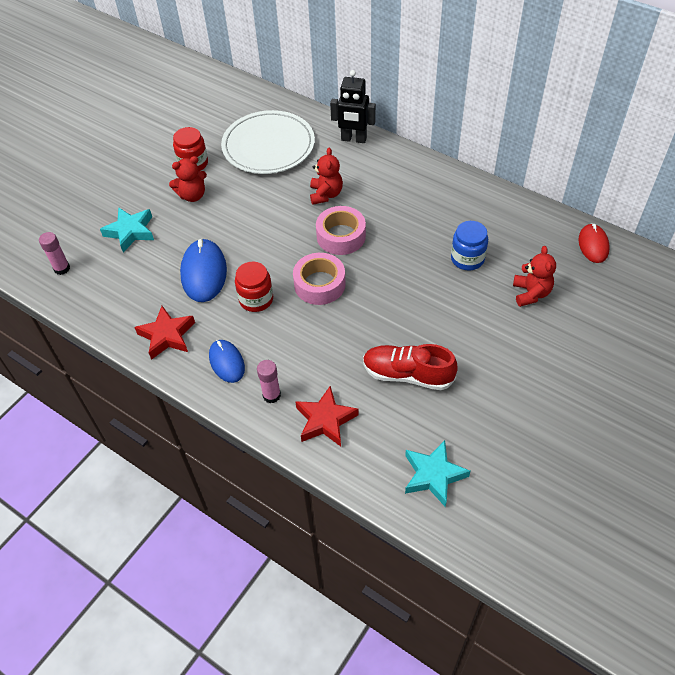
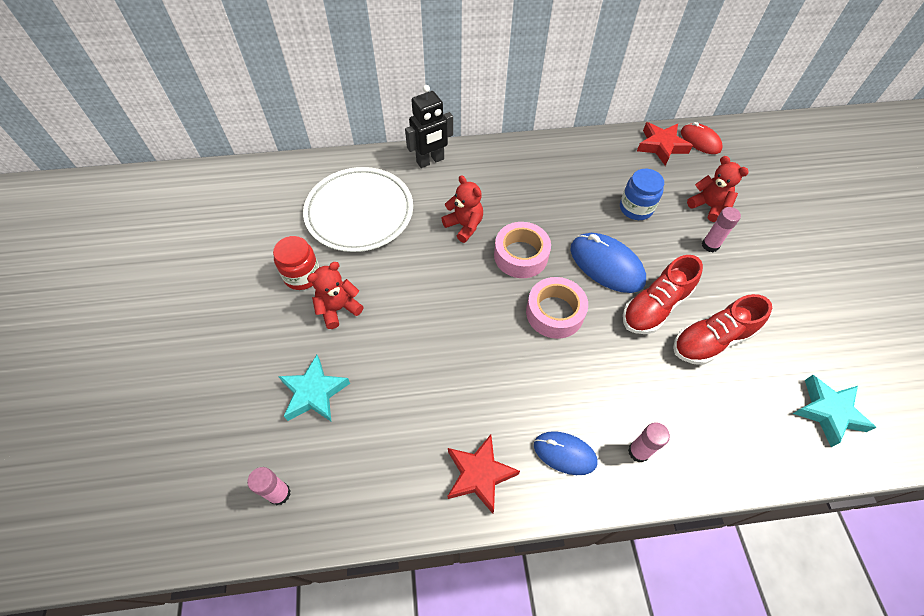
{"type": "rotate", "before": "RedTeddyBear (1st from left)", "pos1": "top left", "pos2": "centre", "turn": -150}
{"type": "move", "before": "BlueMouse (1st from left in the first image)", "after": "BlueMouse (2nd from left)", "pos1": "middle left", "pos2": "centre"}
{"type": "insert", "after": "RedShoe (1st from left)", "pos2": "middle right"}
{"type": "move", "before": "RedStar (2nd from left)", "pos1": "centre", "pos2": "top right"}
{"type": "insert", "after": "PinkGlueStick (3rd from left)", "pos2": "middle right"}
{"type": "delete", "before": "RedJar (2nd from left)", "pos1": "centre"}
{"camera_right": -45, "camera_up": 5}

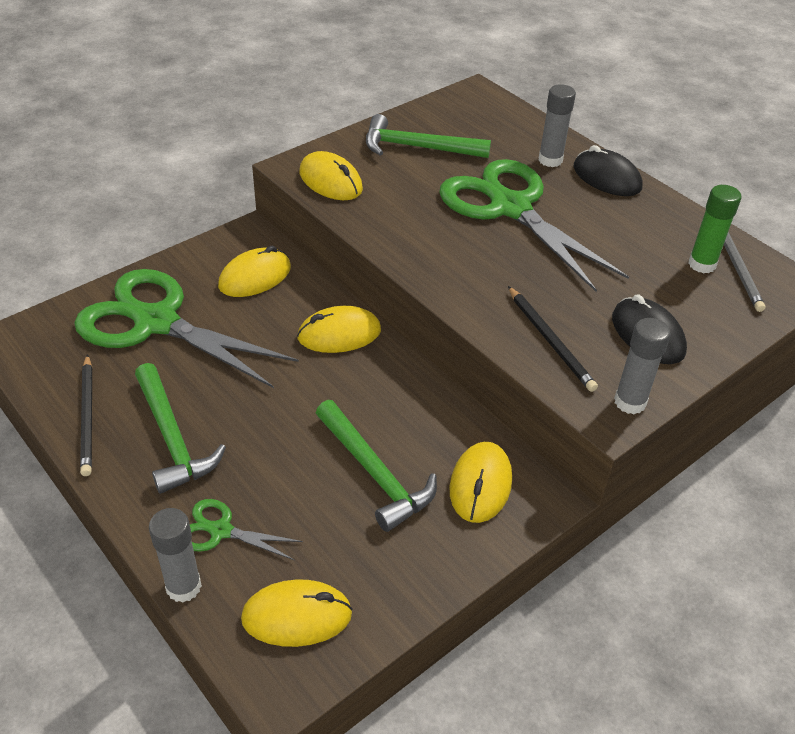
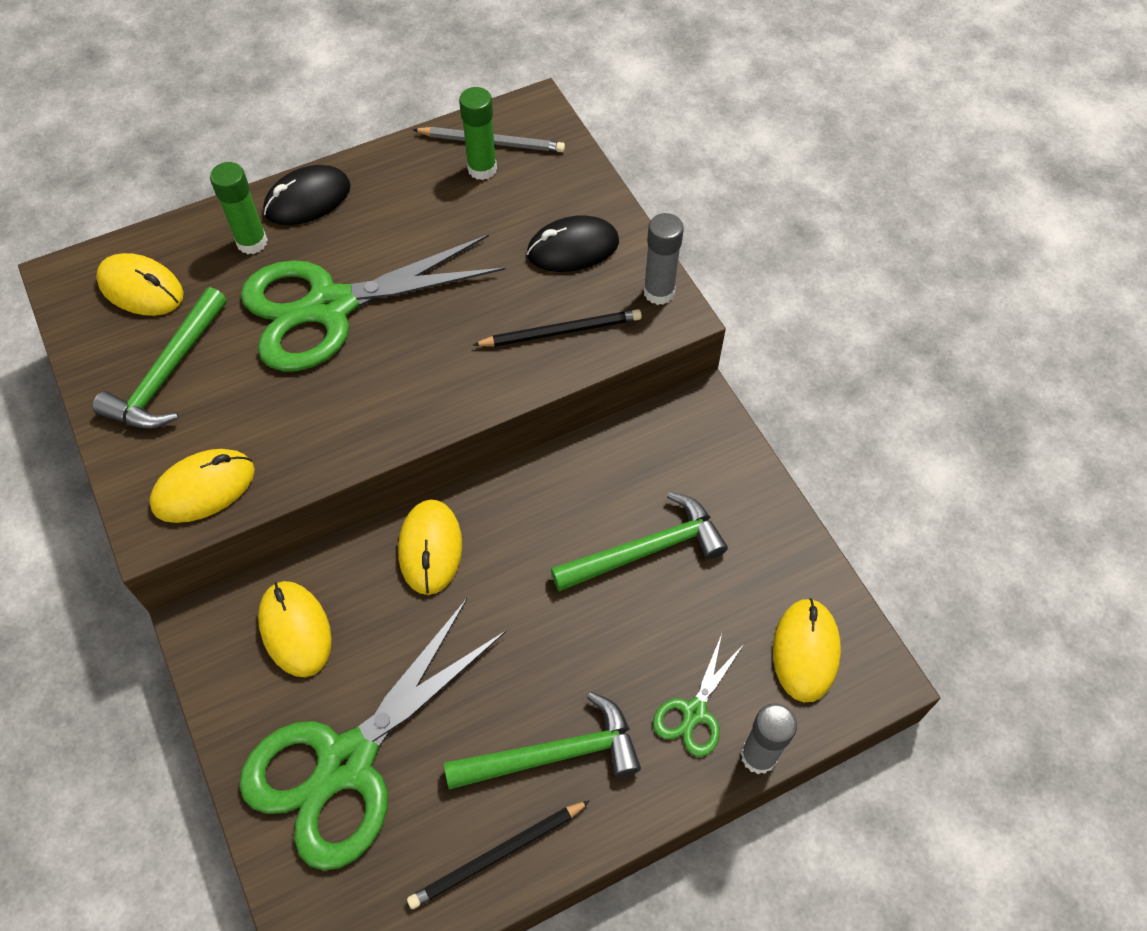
{"type": "move", "before": "YellowMouse (5th from left in the first image)", "after": "YellowMouse (1st from left)", "pos1": "centre", "pos2": "top left"}
{"type": "recolor", "before": "GreyGlueStick (2nd from left)", "after": "GreenGlueStick (1st from left)", "pos1": "top right", "pos2": "top left"}
{"type": "rotate", "before": "BlackPencil (1st from left)", "pos1": "middle left", "pos2": "bottom centre", "turn": 150}
{"camera_right": -75, "camera_up": 15}

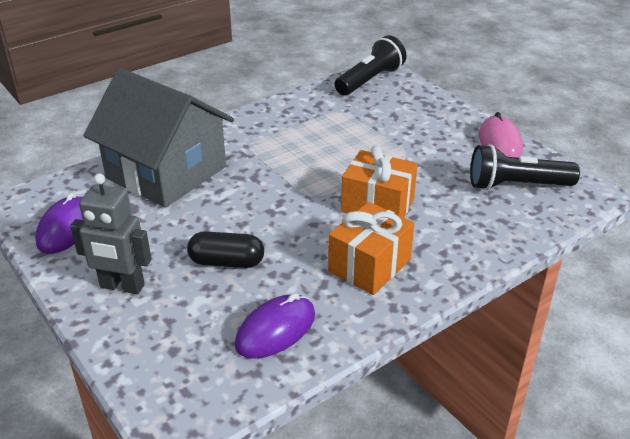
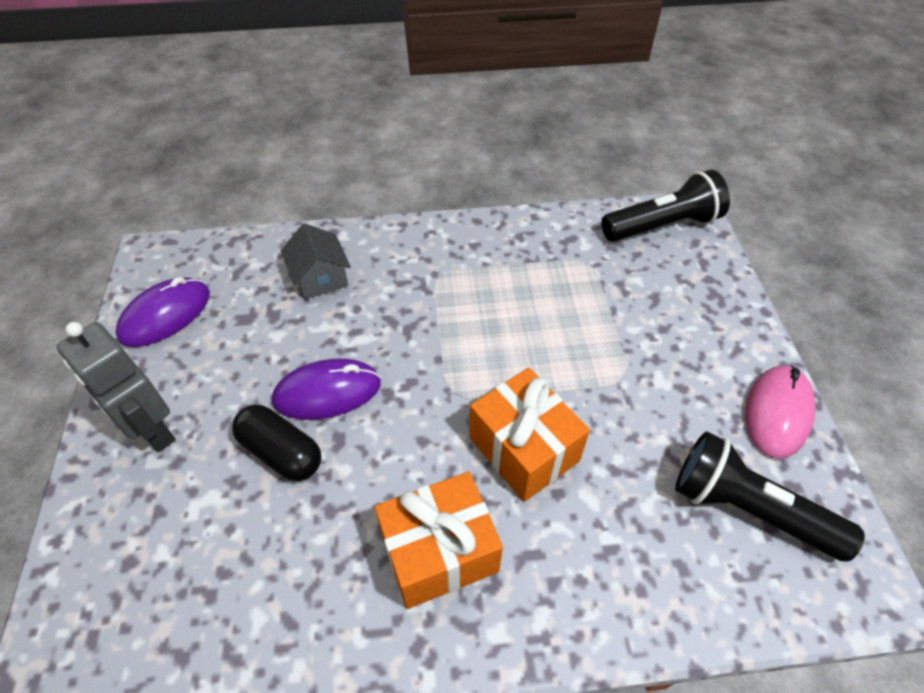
{"type": "move", "before": "PurpleMouse (2nd from left)", "pos1": "bottom centre", "pos2": "centre"}
{"type": "resize", "before": "GreyHouse", "pos1": "top left", "pos2": "centre", "scale": 0.41}
{"camera_right": 30, "camera_up": 15}

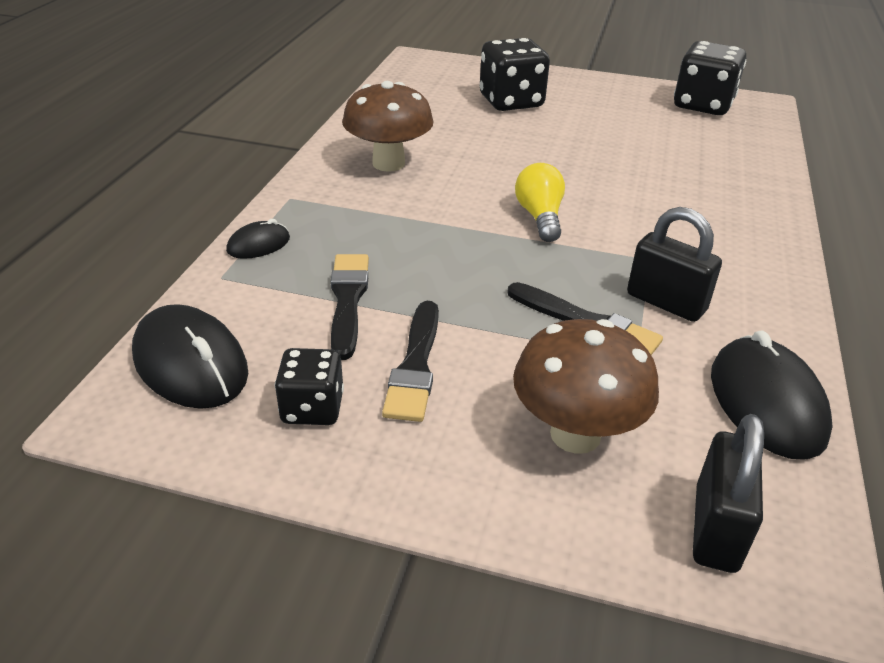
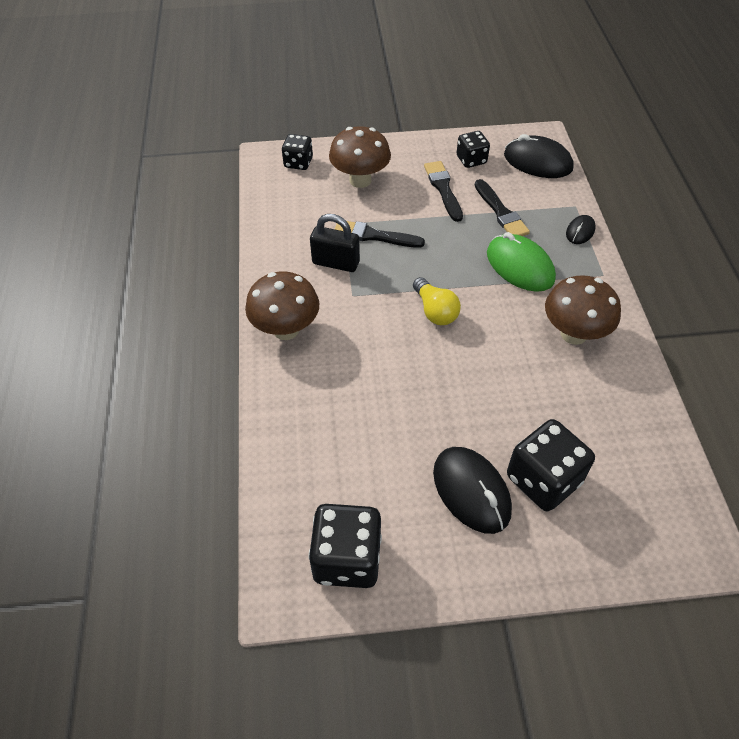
{"type": "insert", "after": "BrownMushroom (1st from left)", "pos2": "centre"}
{"type": "replace", "before": "BlackPadlock (2nd from left)", "after": "BlackDice (1st from left)", "pos1": "bottom right", "pos2": "top centre"}
{"type": "move", "before": "BlackMouse (3rd from left in the first image)", "after": "BlackMouse (1st from left)", "pos1": "middle right", "pos2": "centre"}
{"type": "insert", "after": "GreenMouse", "pos2": "middle right"}
{"camera_right": 160, "camera_up": 15}

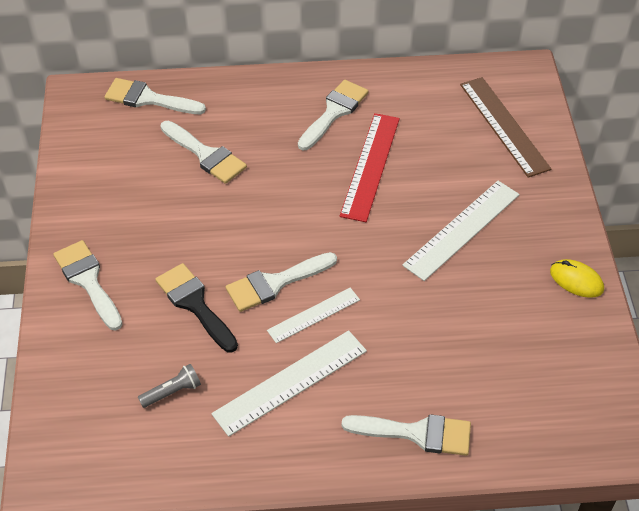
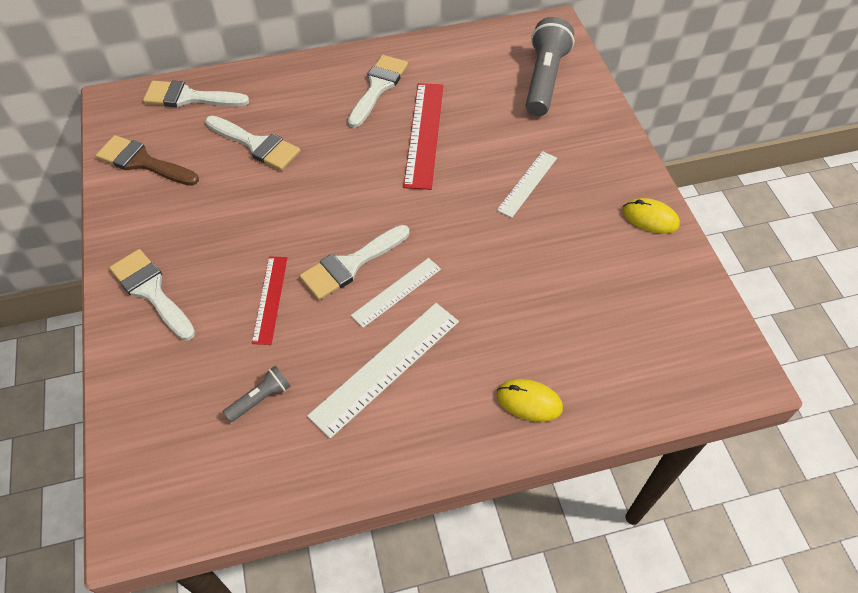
{"type": "insert", "after": "BrownBrush", "pos2": "top left"}
{"type": "replace", "before": "BlackBrush", "after": "RedRuler (1st from left)", "pos1": "middle left", "pos2": "middle left"}
{"type": "resize", "before": "WhiteRuler (3rd from left)", "pos1": "middle right", "pos2": "top centre", "scale": 0.61}
{"type": "replace", "before": "WhiteBrush (6th from left)", "after": "YellowMouse (1st from left)", "pos1": "bottom centre", "pos2": "bottom centre"}
{"type": "replace", "before": "BrownRuler", "after": "GreyFlashlight (2nd from left)", "pos1": "top right", "pos2": "top centre"}
{"camera_right": -10, "camera_up": 5}

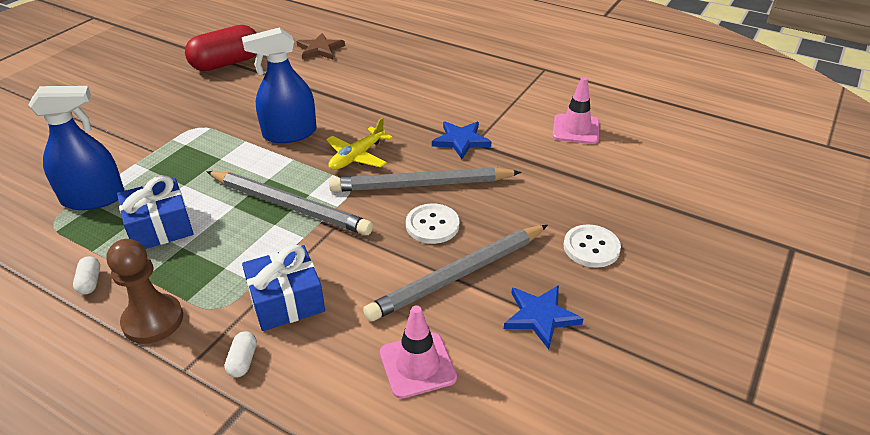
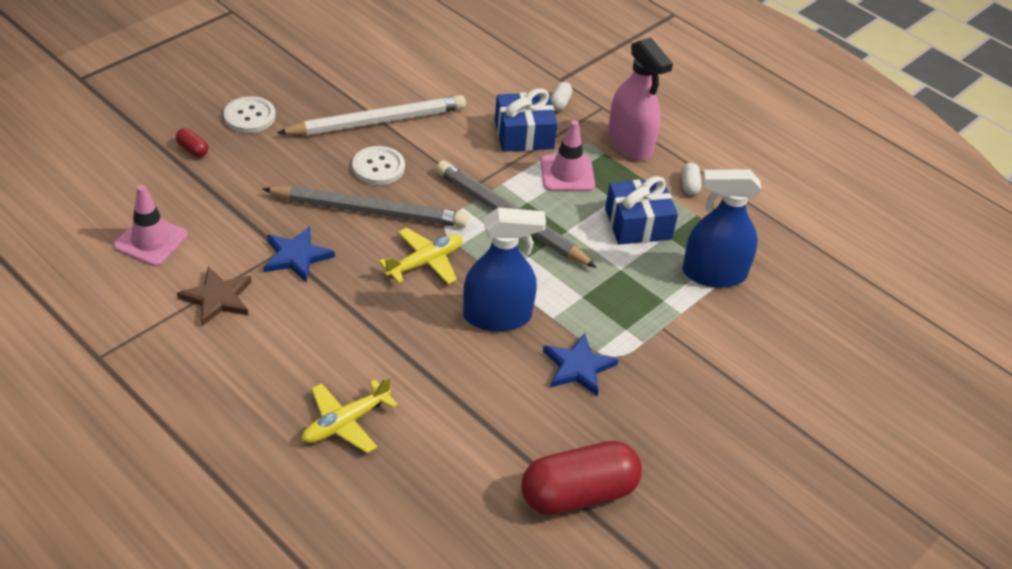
{"type": "insert", "after": "RedCapsule (1st from left)", "pos2": "top left"}
{"type": "move", "before": "BrownStar", "pos1": "top centre", "pos2": "middle left"}
{"type": "recolor", "before": "GreyPencil (3rd from left)", "after": "WhitePencil", "pos1": "centre", "pos2": "top centre"}
{"type": "insert", "after": "YellowPlane (1st from left)", "pos2": "bottom centre"}
{"type": "move", "before": "PinkTrafficCone (1st from left in the first image)", "after": "PinkTrafficCone (2nd from left)", "pos1": "bottom centre", "pos2": "top centre"}
{"type": "move", "before": "BlueStar (2nd from left)", "pos1": "bottom centre", "pos2": "centre"}
{"type": "replace", "before": "BrownPawn", "after": "PinkSprayBottle", "pos1": "bottom left", "pos2": "top centre"}
{"camera_right": -170, "camera_up": 5}

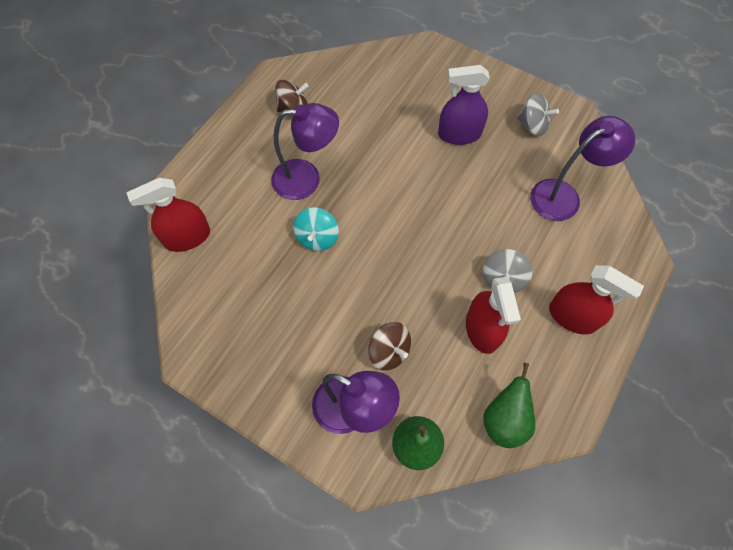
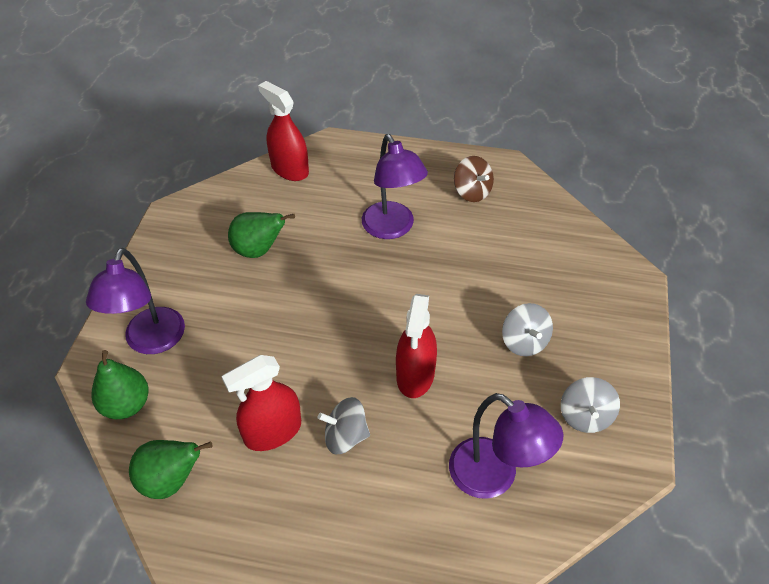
{"type": "insert", "after": "GreenPear (3rd from left)", "pos2": "centre"}
{"type": "move", "before": "RedSprayBottle (3rd from left)", "pos1": "middle right", "pos2": "centre"}
{"type": "replace", "before": "PurpleSprayBottle", "after": "GreySpinningTop (2nd from left)", "pos1": "top centre", "pos2": "middle right"}
{"type": "delete", "before": "TurquoiseSpinningTop", "pos1": "centre"}
{"type": "delete", "before": "BrownSpinningTop (2nd from left)", "pos1": "centre"}
{"camera_right": 70, "camera_up": -15}

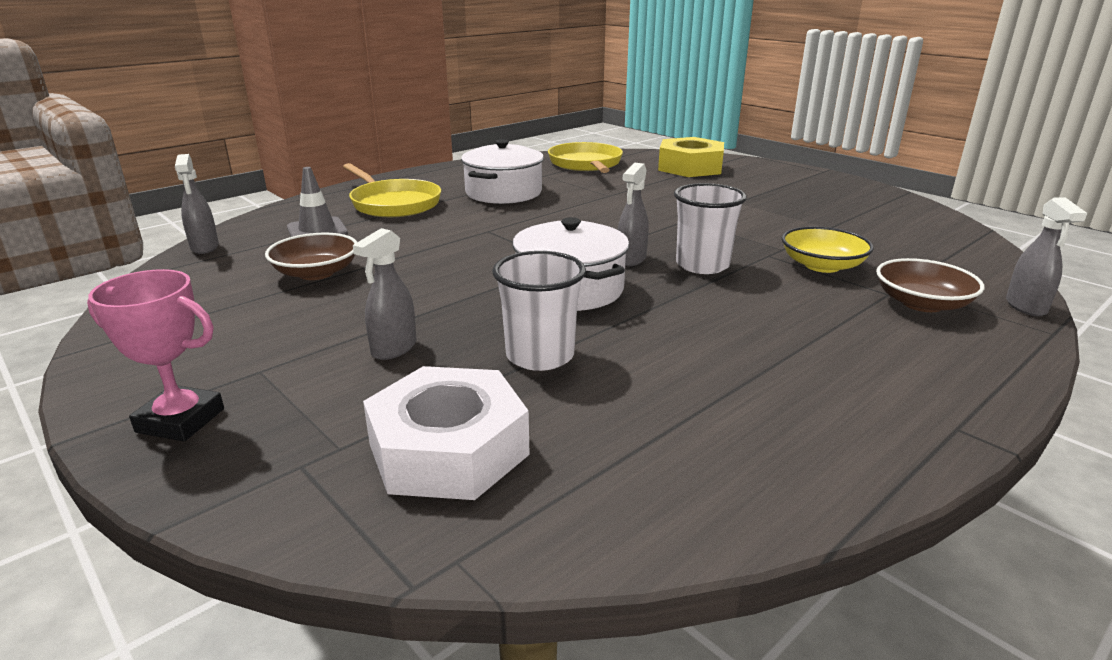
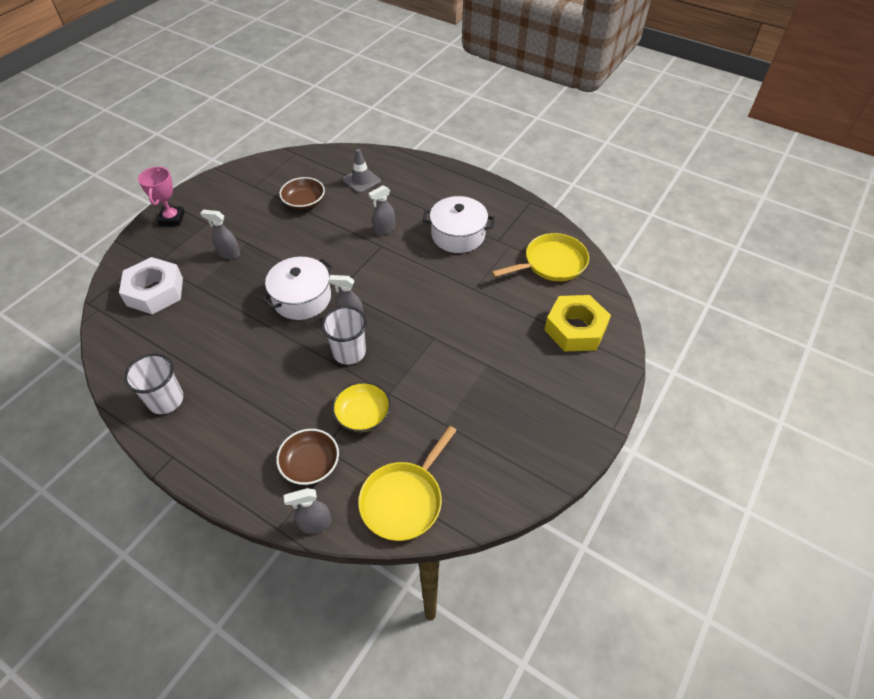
{"type": "move", "before": "WhiteCup (1st from left)", "pos1": "centre", "pos2": "middle left"}
{"type": "move", "before": "YellowPan (1st from left)", "pos1": "top centre", "pos2": "bottom centre"}
{"type": "move", "before": "GreySprayBottle (1st from left in the first image)", "after": "GreySprayBottle (4th from left)", "pos1": "top left", "pos2": "top centre"}
{"camera_right": 75, "camera_up": 25}

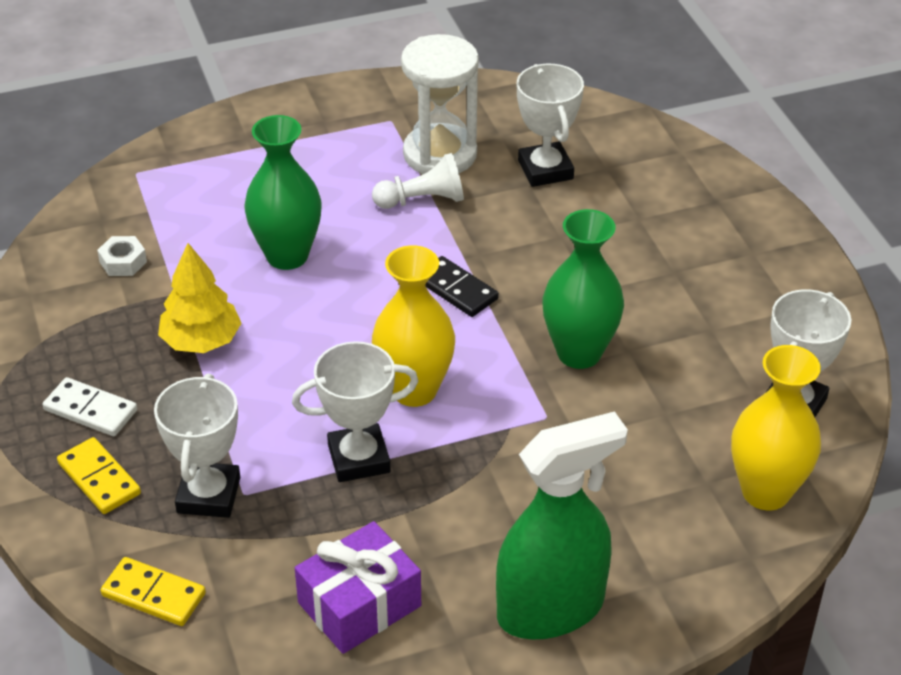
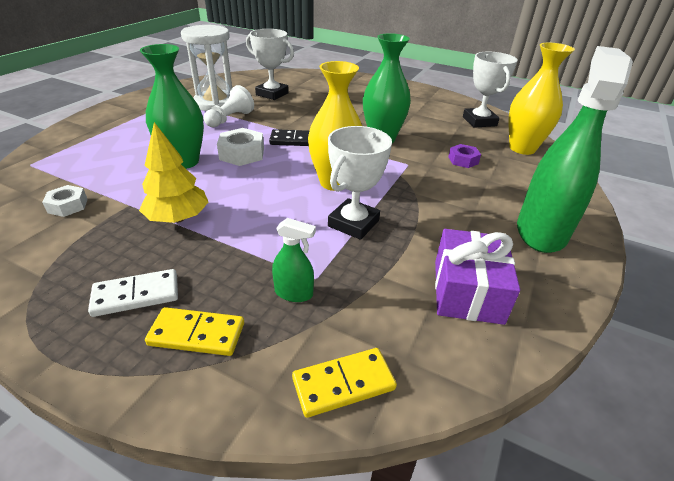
{"type": "insert", "after": "WhiteNut (2nd from left)", "pos2": "top centre"}
{"type": "replace", "before": "WhiteTrophy (1st from left)", "after": "GreenSprayBottle (1st from left)", "pos1": "middle left", "pos2": "centre"}
{"type": "insert", "after": "PurpleNut", "pos2": "top right"}
{"camera_right": -45, "camera_up": -5}

